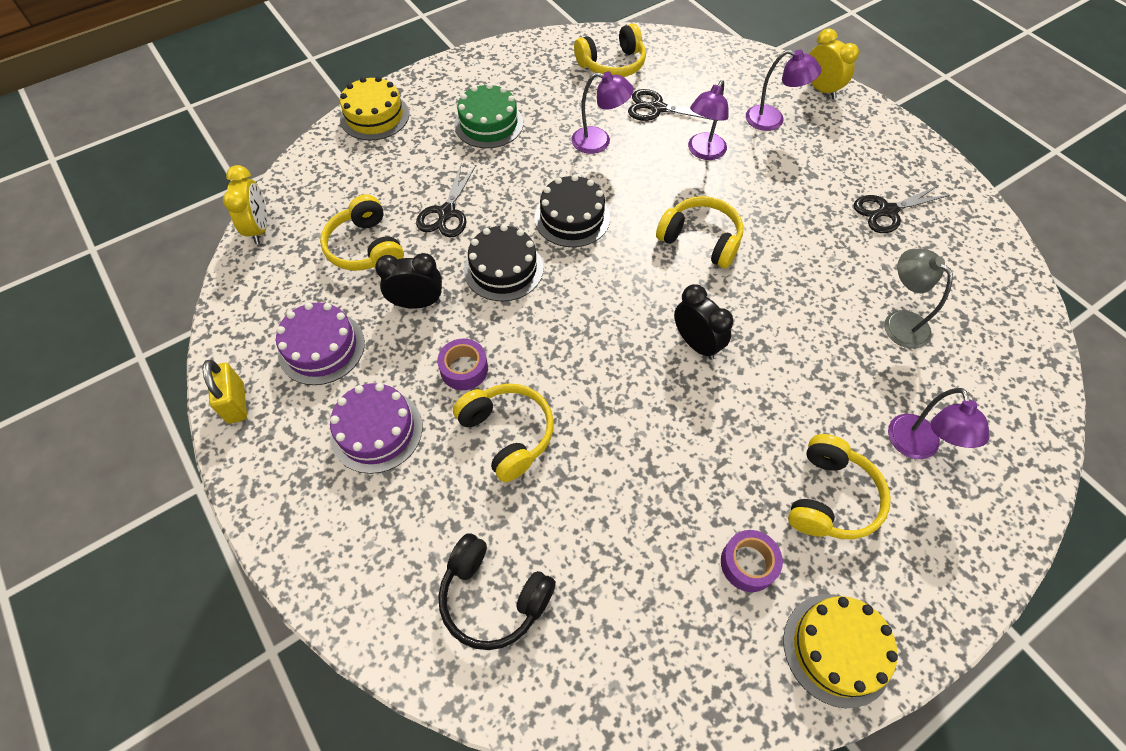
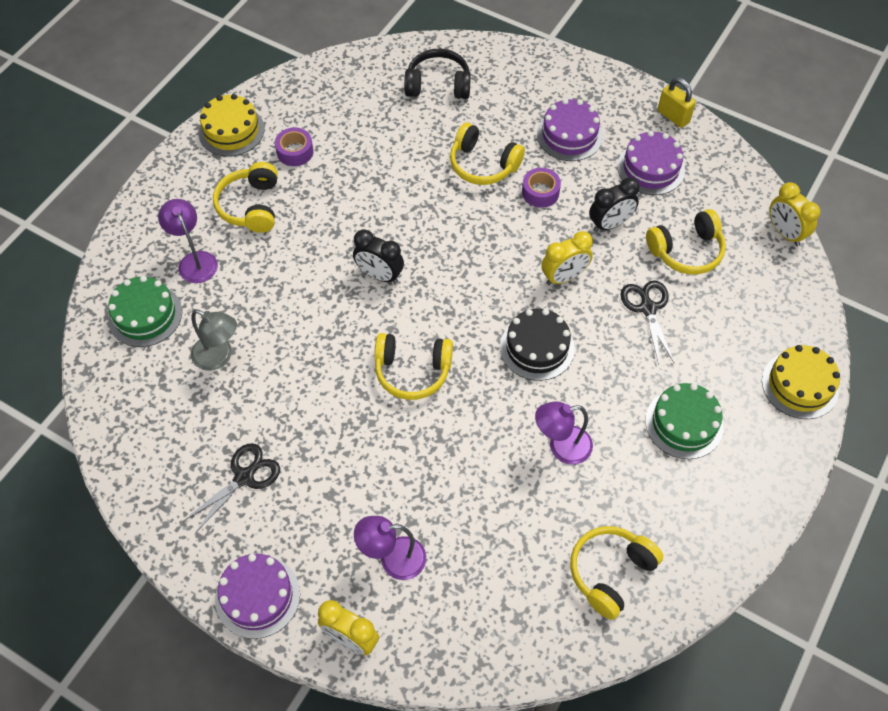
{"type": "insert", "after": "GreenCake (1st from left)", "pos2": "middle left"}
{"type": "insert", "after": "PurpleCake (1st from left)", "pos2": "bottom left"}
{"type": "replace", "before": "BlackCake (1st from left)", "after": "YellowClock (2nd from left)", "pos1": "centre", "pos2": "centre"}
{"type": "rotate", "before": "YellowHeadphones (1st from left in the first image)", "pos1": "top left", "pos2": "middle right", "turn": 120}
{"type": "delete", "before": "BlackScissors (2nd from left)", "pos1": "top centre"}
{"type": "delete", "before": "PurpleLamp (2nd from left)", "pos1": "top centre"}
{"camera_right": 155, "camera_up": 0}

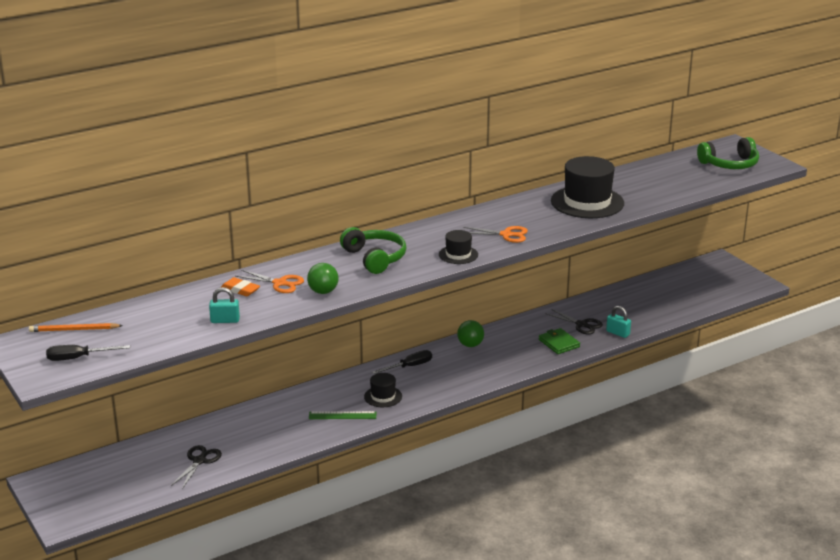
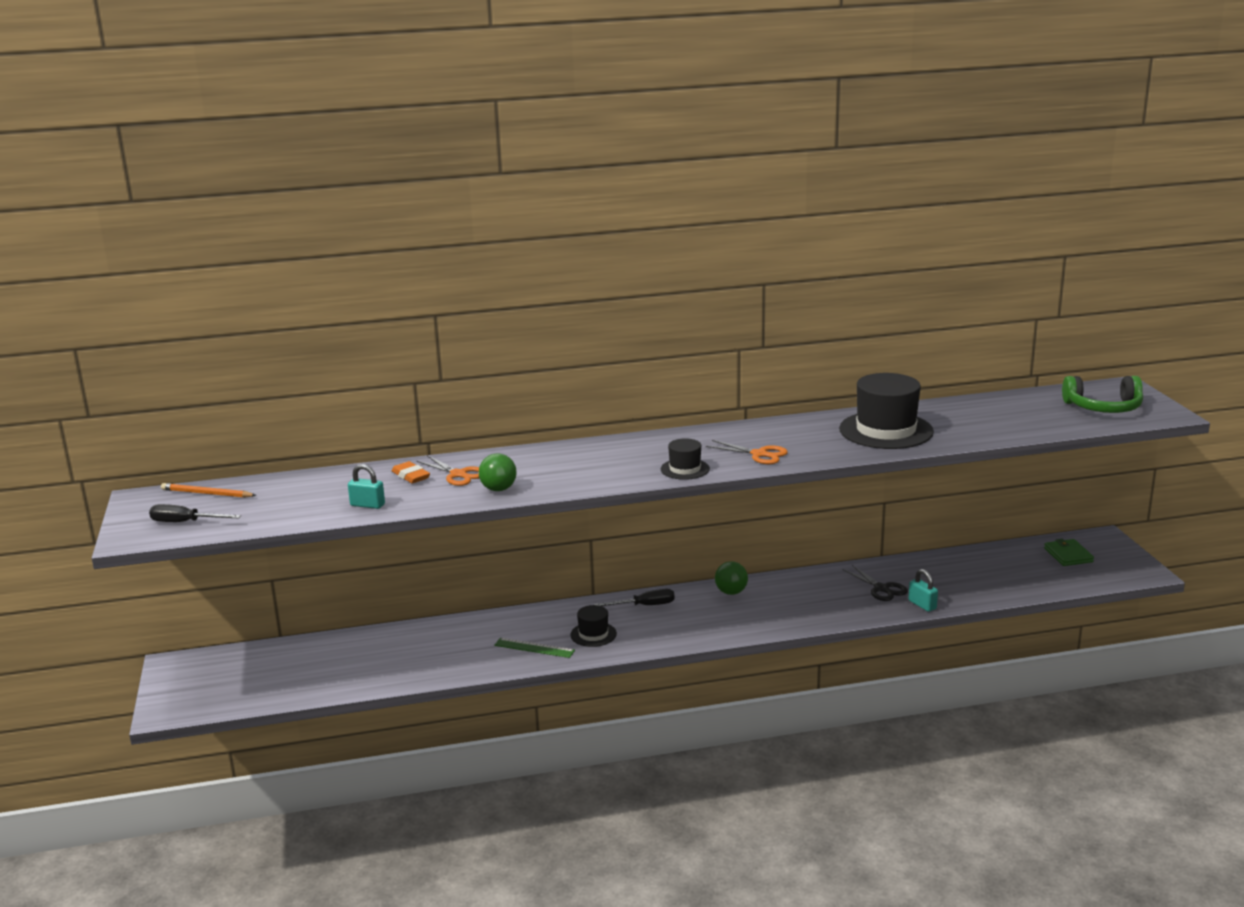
{"type": "move", "before": "GreenWallet", "pos1": "centre", "pos2": "middle right"}
{"type": "delete", "before": "BlackScissors (1st from left)", "pos1": "bottom left"}
{"type": "delete", "before": "GreenHeadphones (1st from left)", "pos1": "centre"}
{"camera_right": 20, "camera_up": -5}

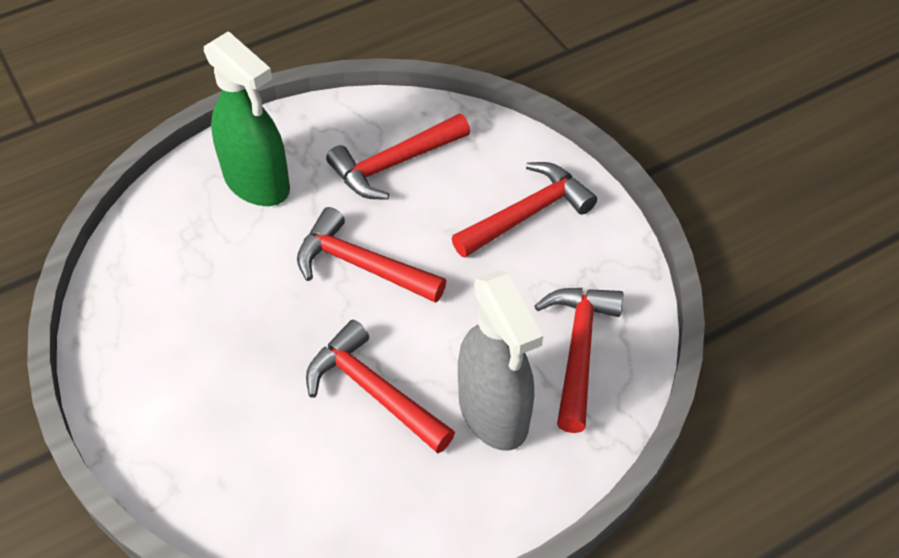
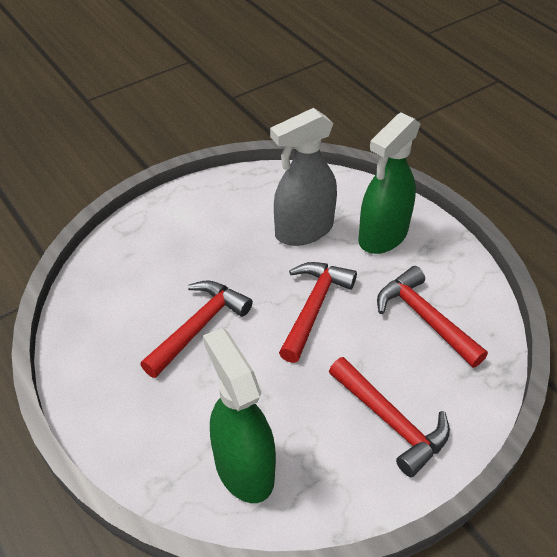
{"type": "replace", "before": "RedHammer (5th from left)", "after": "GreenSprayBottle (1st from left)", "pos1": "centre", "pos2": "bottom centre"}
{"type": "move", "before": "GreySprayBottle", "pos1": "centre", "pos2": "top centre"}
{"camera_right": 85, "camera_up": -5}

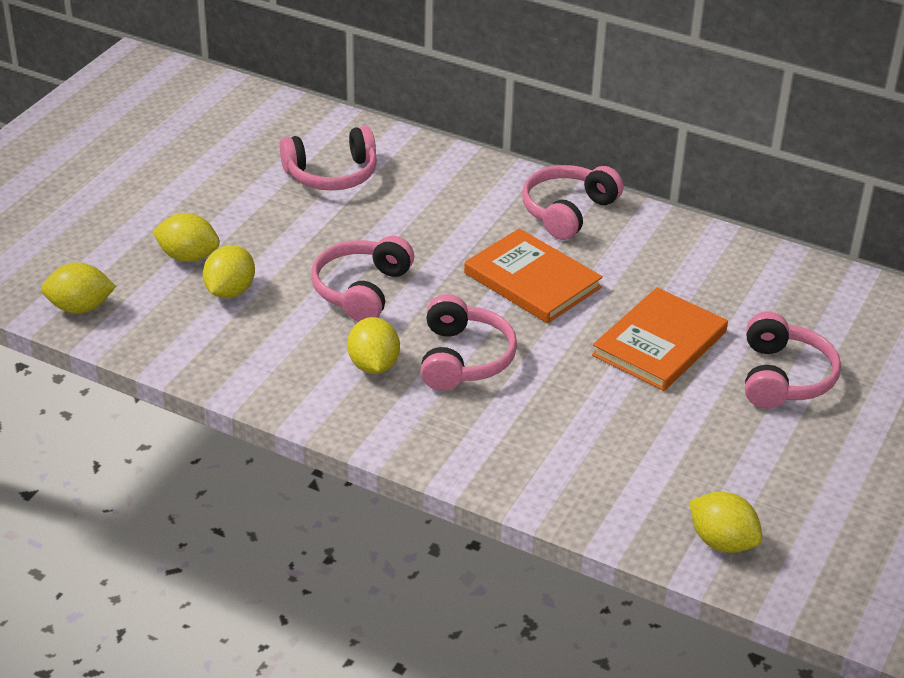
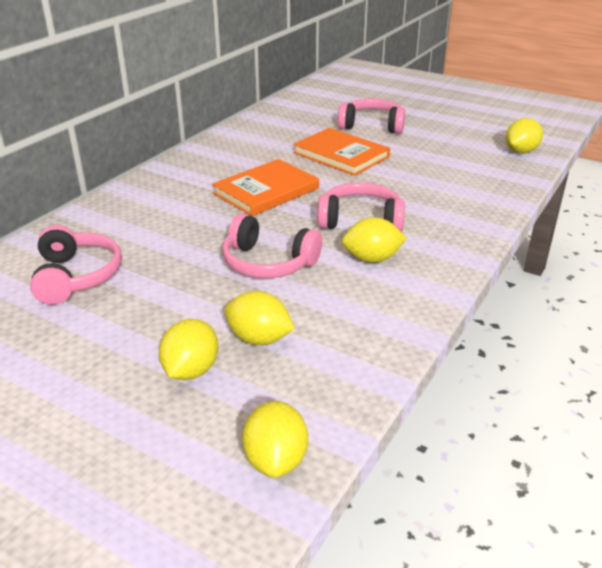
{"type": "delete", "before": "PinkHeadphones (4th from left)", "pos1": "top centre"}
{"camera_right": -85, "camera_up": -5}

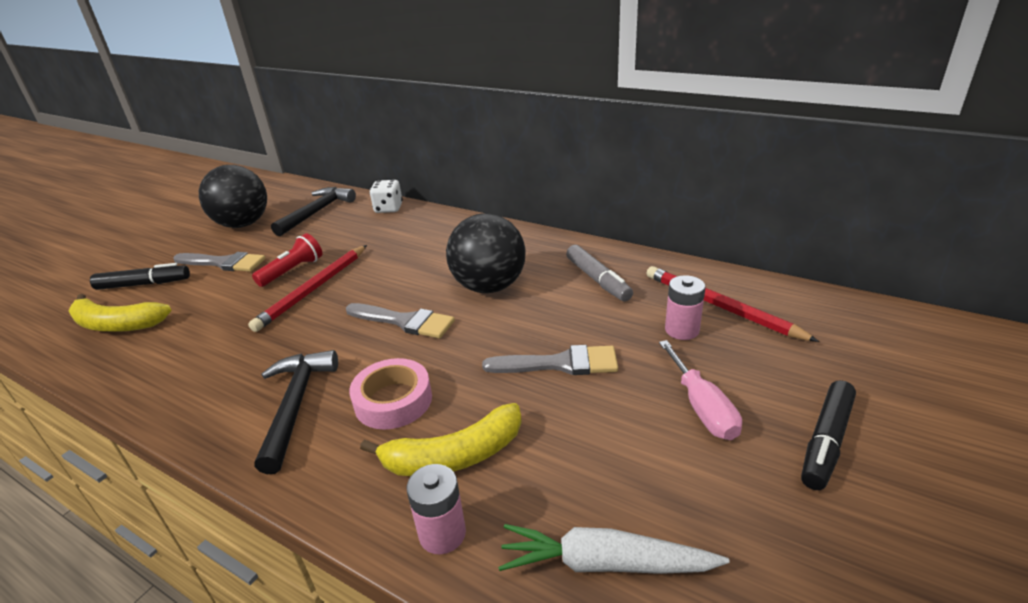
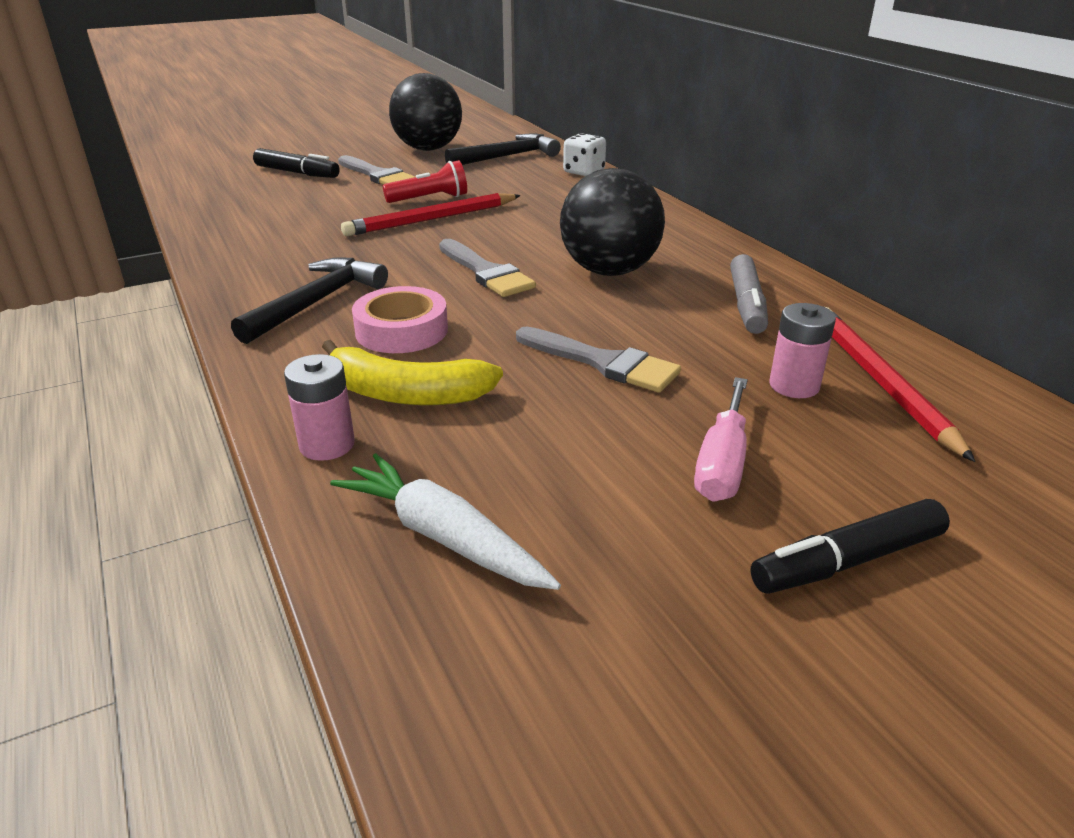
{"type": "delete", "before": "YellowBanana (1st from left)", "pos1": "middle left"}
{"camera_right": 30, "camera_up": 0}

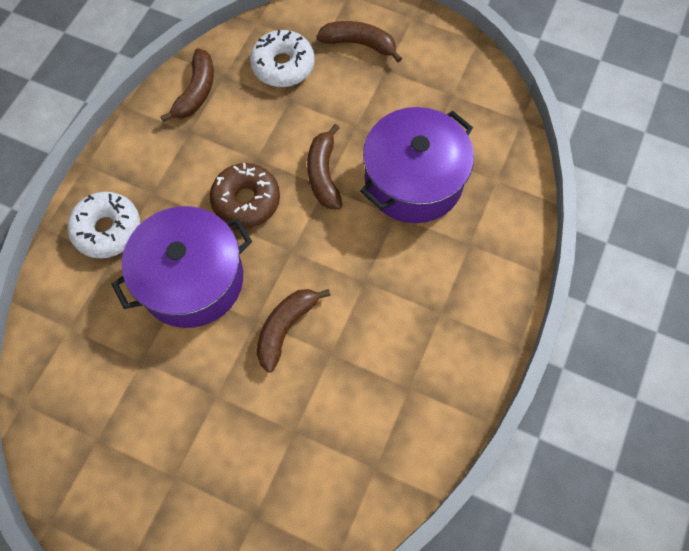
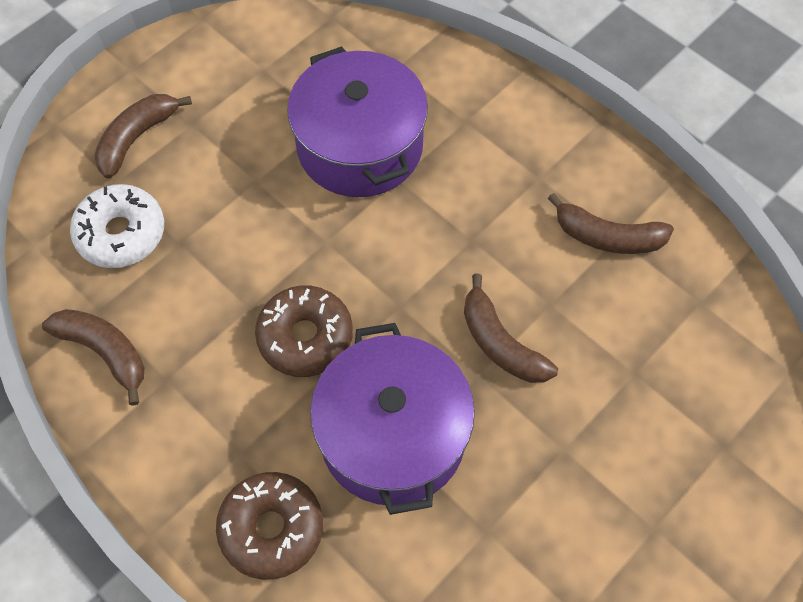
{"type": "recolor", "before": "WhiteDonut (1st from left)", "after": "BrownDonut (1st from left)", "pos1": "middle left", "pos2": "bottom centre"}
{"type": "move", "before": "BrownBanana (3rd from left in the first image)", "after": "BrownBanana (4th from left)", "pos1": "top centre", "pos2": "middle right"}
{"camera_right": -70, "camera_up": -5}

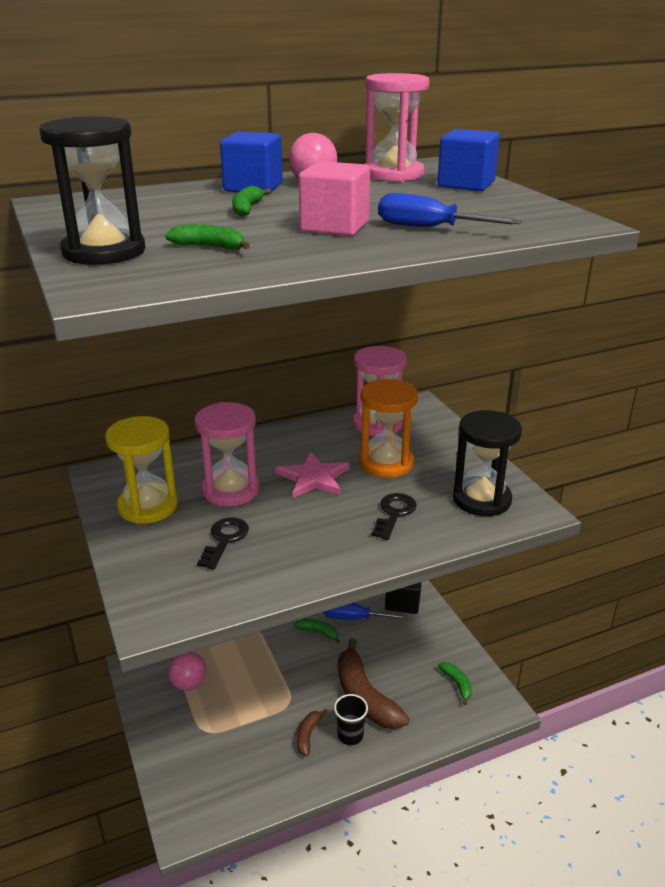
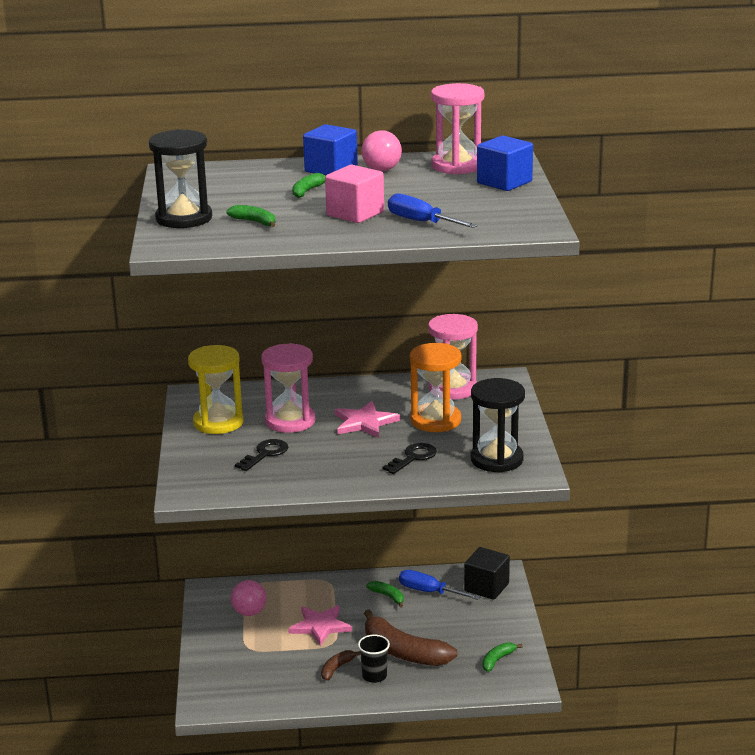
{"type": "insert", "after": "PinkStar (1st from left)", "pos2": "bottom centre"}
{"type": "rotate", "before": "BrownBanana (2nd from left)", "pos1": "bottom centre", "pos2": "bottom centre", "turn": -45}
{"type": "rotate", "before": "GreenBanana (4th from left)", "pos1": "bottom right", "pos2": "bottom centre", "turn": -135}
{"camera_right": 20, "camera_up": -5}

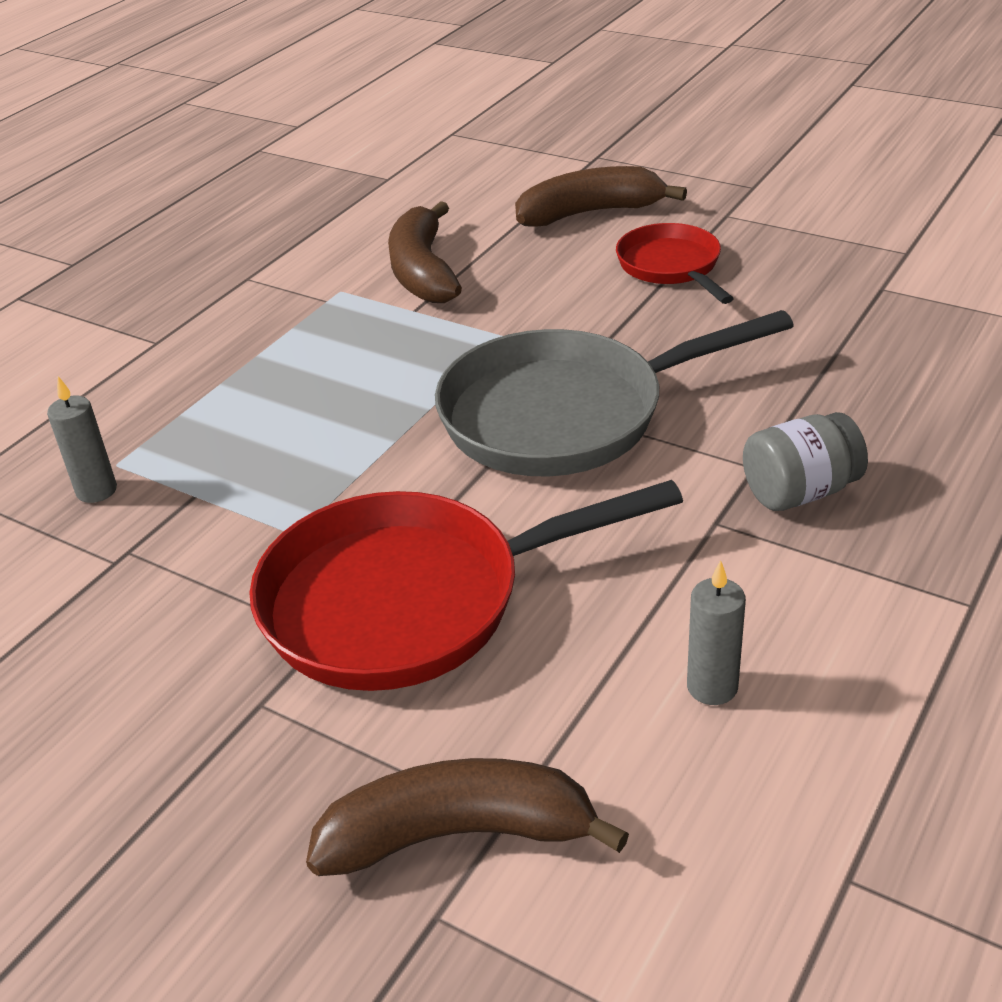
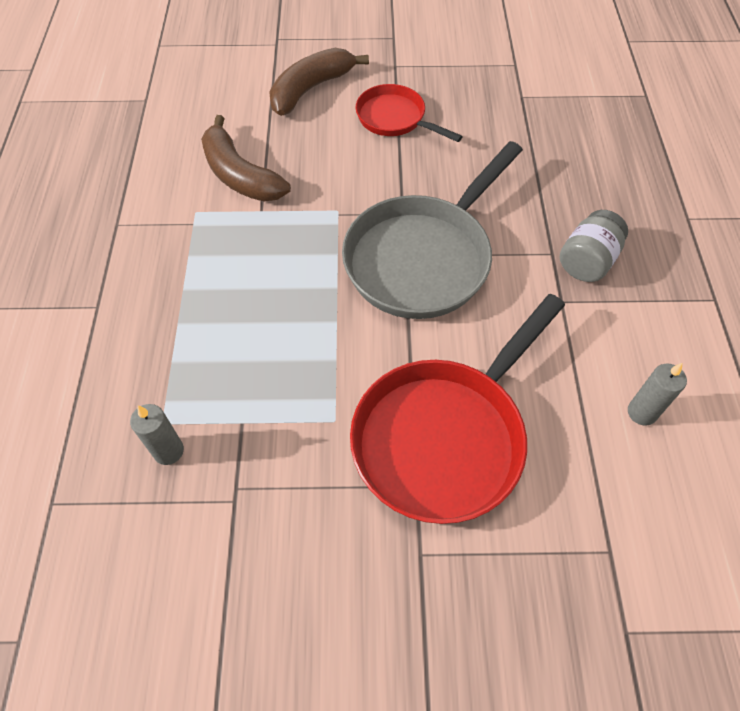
{"type": "delete", "before": "BrownBanana (2nd from left)", "pos1": "bottom centre"}
{"camera_right": -35, "camera_up": 20}

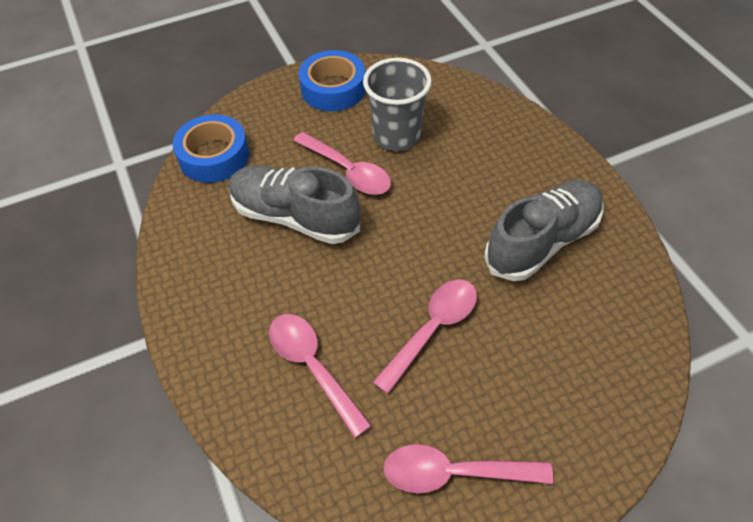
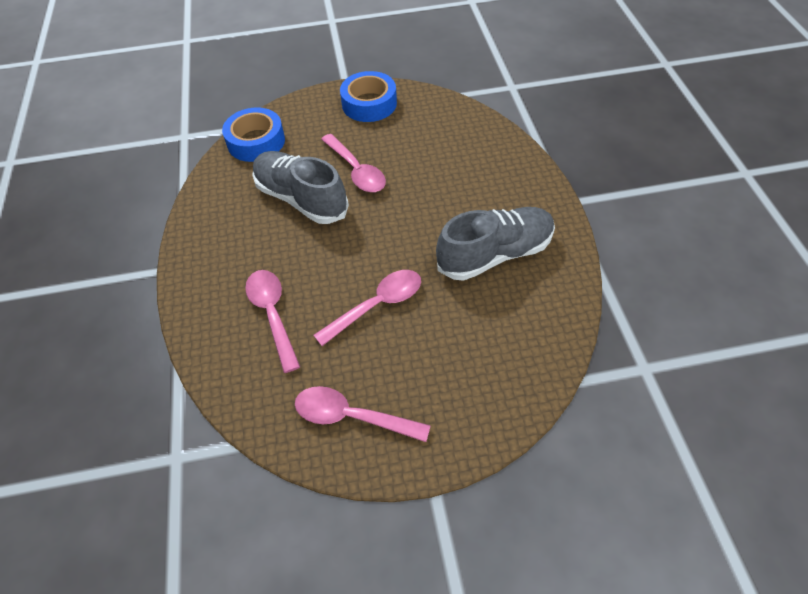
{"type": "delete", "before": "GreyCup", "pos1": "top centre"}
{"camera_right": 15, "camera_up": 0}

